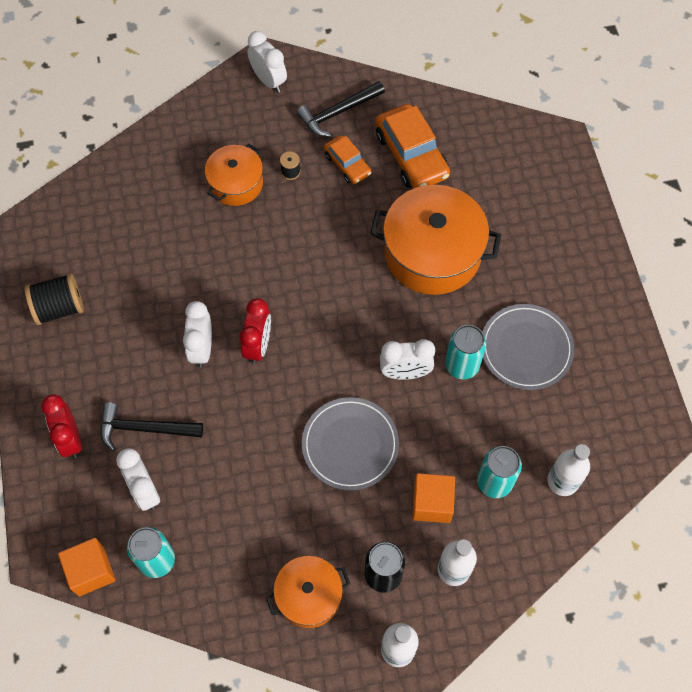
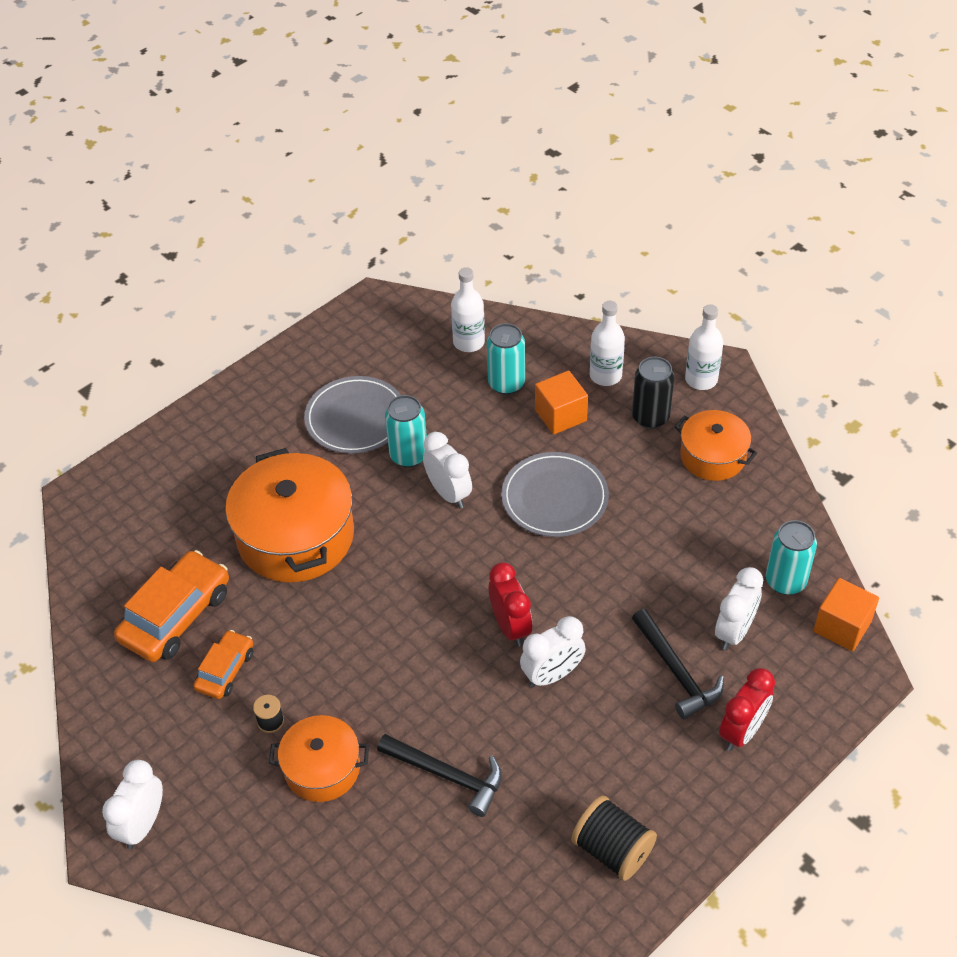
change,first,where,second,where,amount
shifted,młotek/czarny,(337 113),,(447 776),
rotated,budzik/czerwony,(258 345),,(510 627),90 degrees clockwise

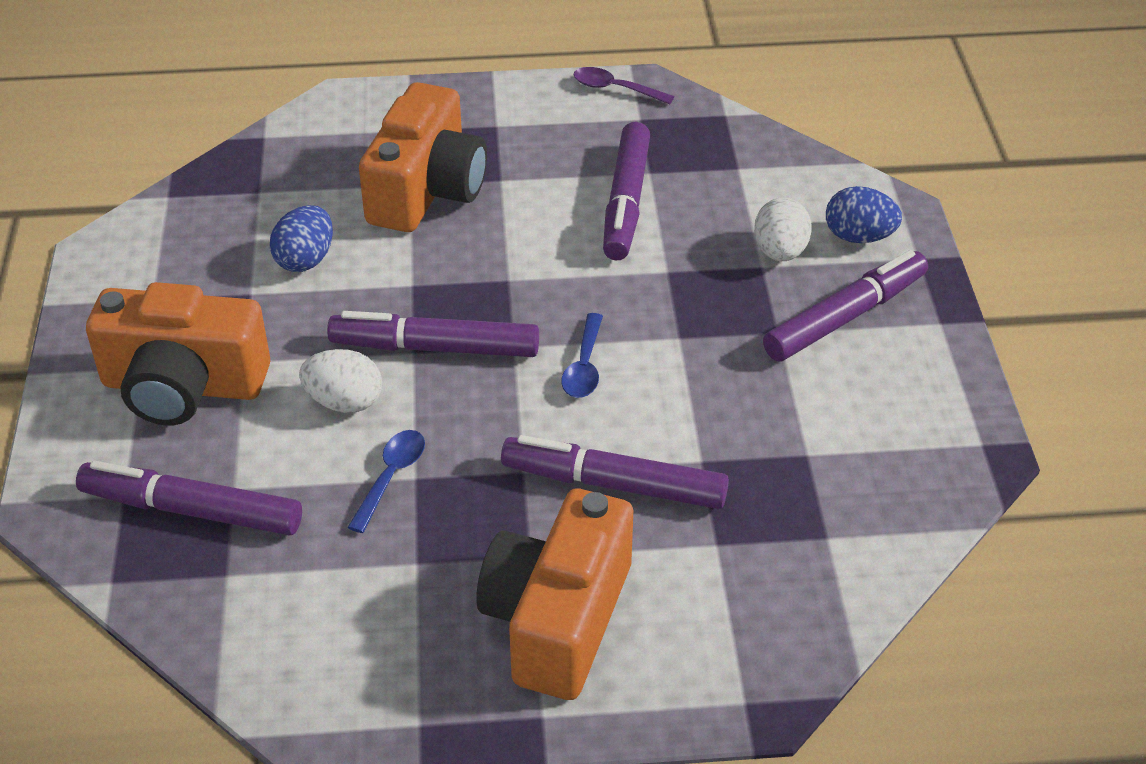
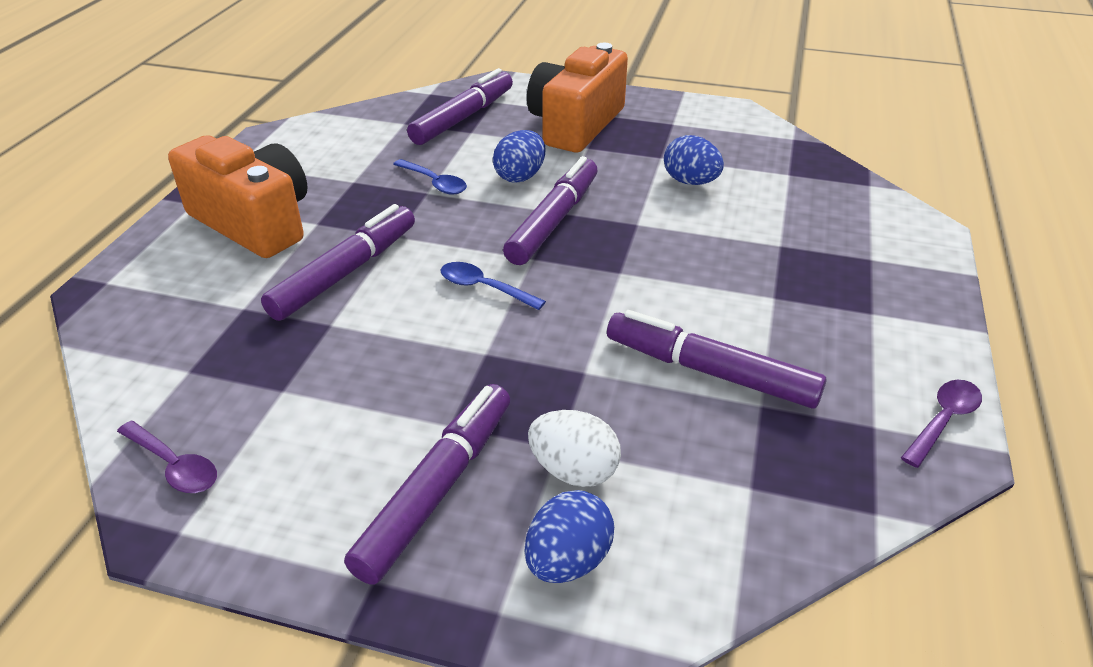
change,first,where,second,where,amount
gone,aparat fotograficzny/pomarańczowy,(427 190),,,
new,,,łyżka/fioletowy,(174 465),
repainted,jajko/biały,(344 402),jajko/niebieski,(520 176),
rotated,flamaster/fioletowy,(845 317),,(437 489),135 degrees counterclockwise

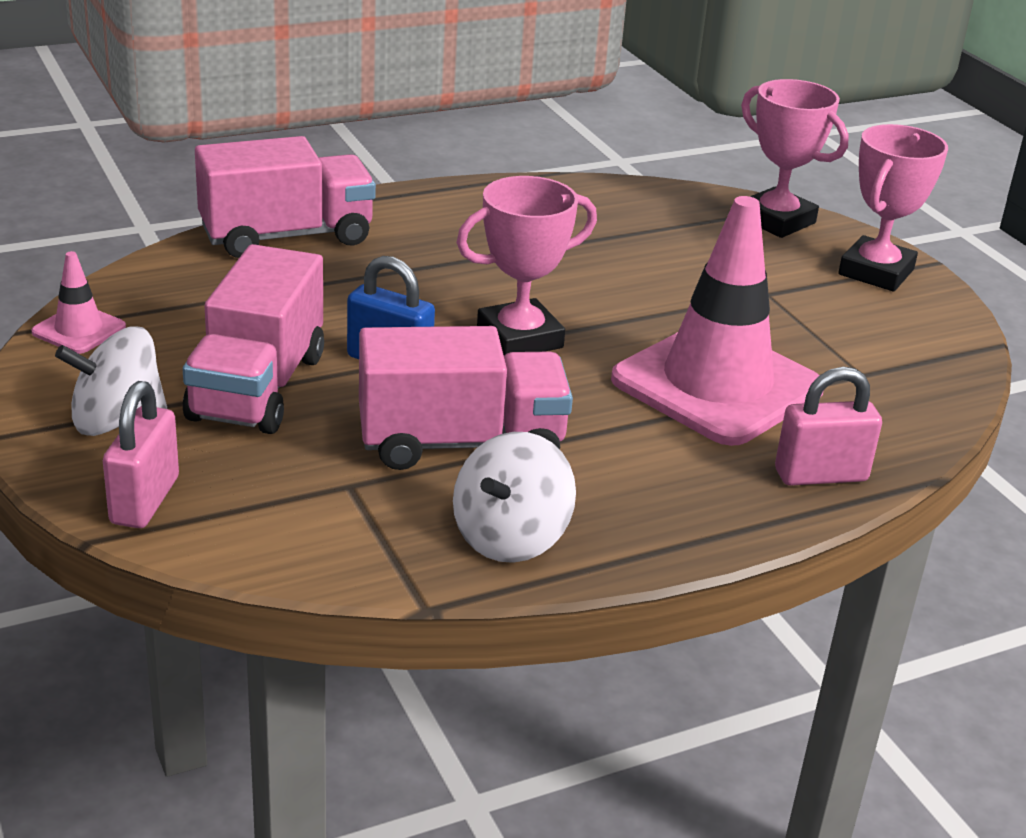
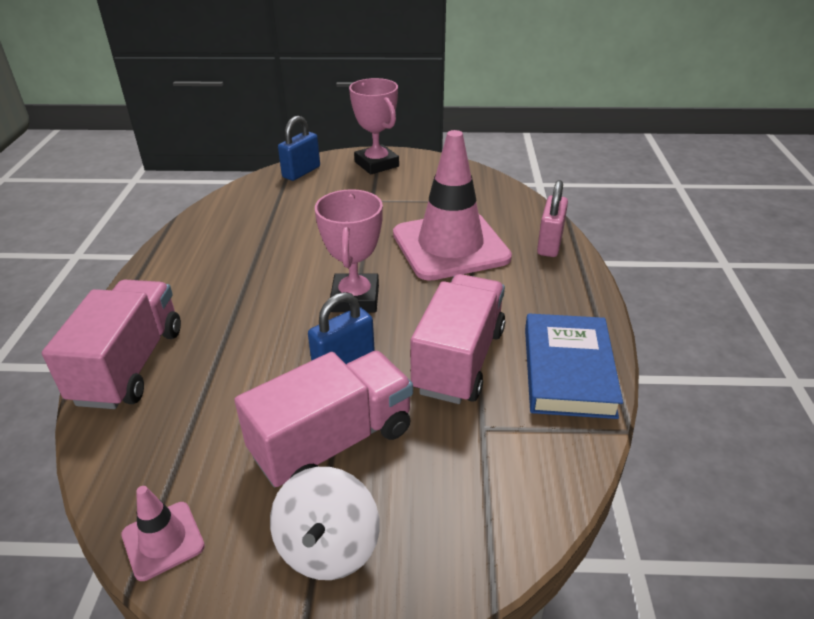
change,first,where,second,where,amount
gone,kłódka/różowy,(145 500),,,
swapped,bączek/biały,(510 537),książka/niebieski,(568 371),
swapped,puchar/różowy,(776 220),kłódka/niebieski,(301 172),
rotated,ciężarówka/różowy,(257 387),,(333 442),75 degrees counterclockwise

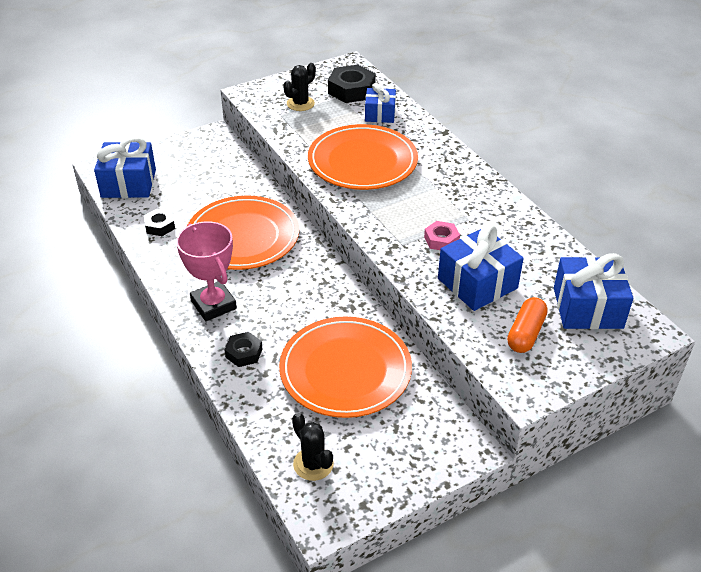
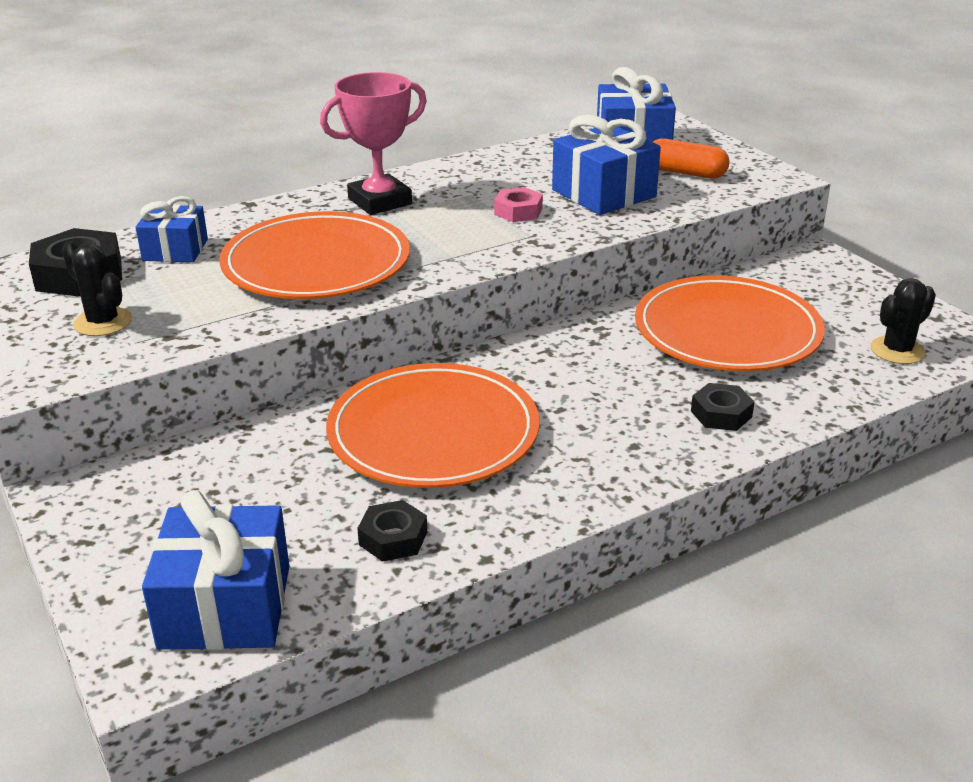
change,first,where,second,where,amount
shifted,puchar/różowy,(213 305),,(380 201),

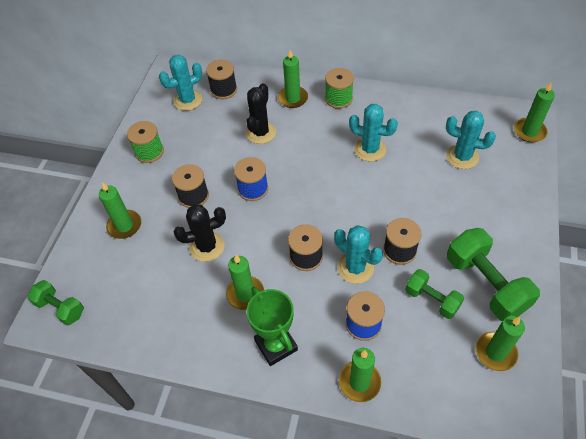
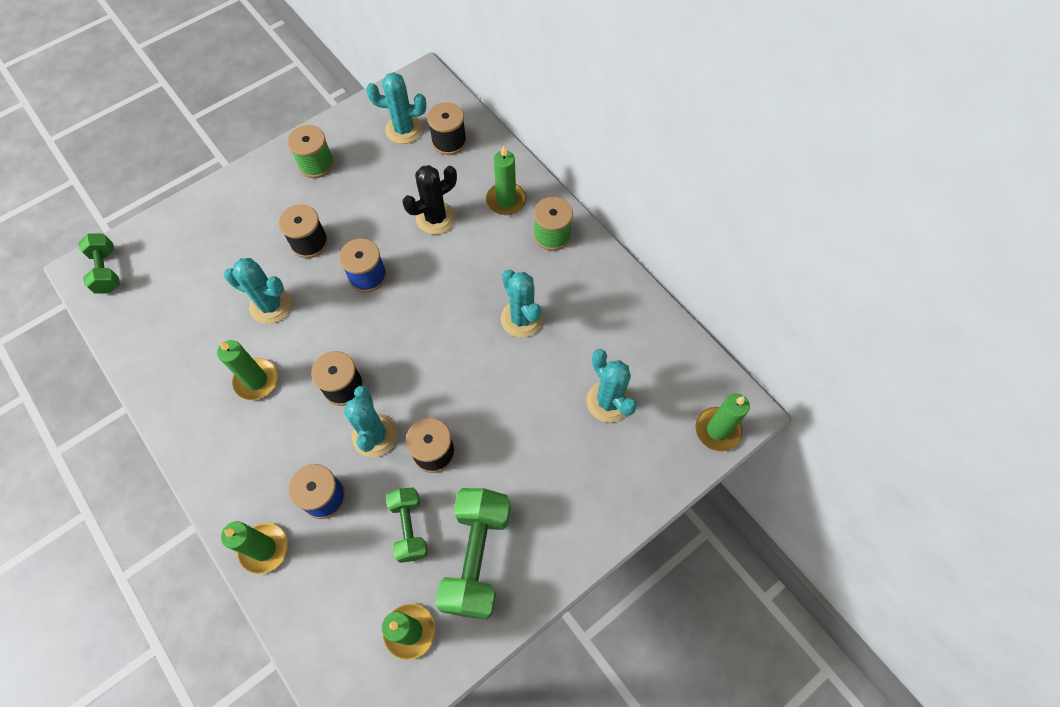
change,first,where,second,where,amount
gone,świeca/zielony,(124 226),,,
gone,puchar/zielony,(276 345),,,
repainted,kaktus/czarny,(207 247),kaktus/turkusowy,(271 305),

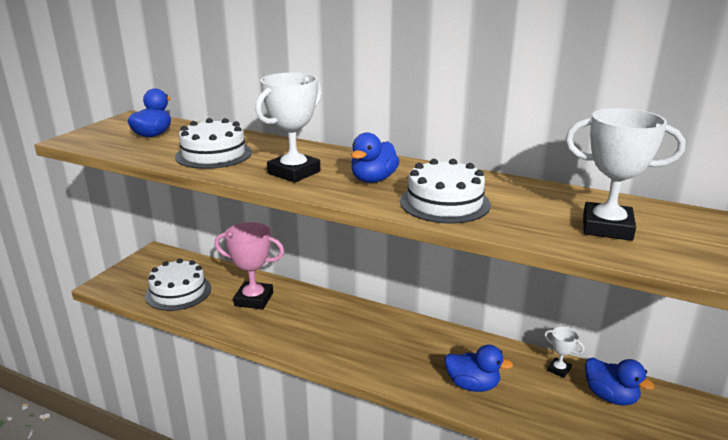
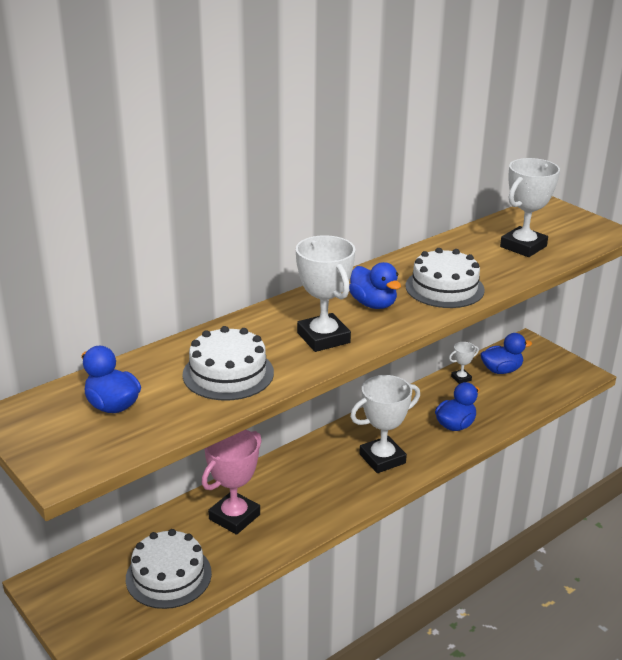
change,first,where,second,where,amount
new,,,puchar/biały,(382 459),

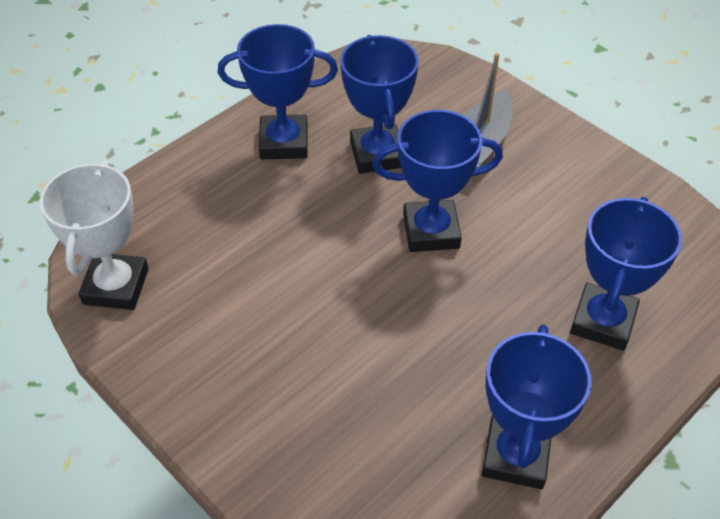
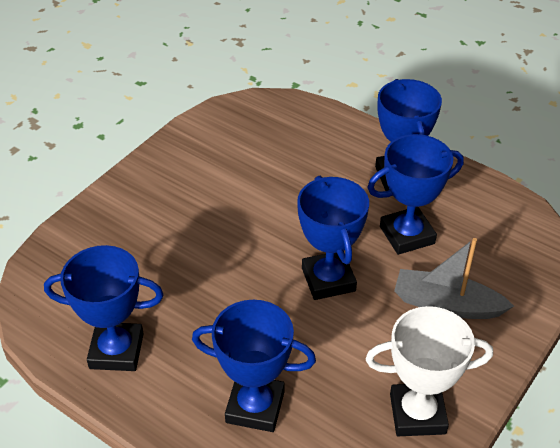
change,first,where,second,where,amount
shifted,puchar/biały,(116 286),,(417 414),

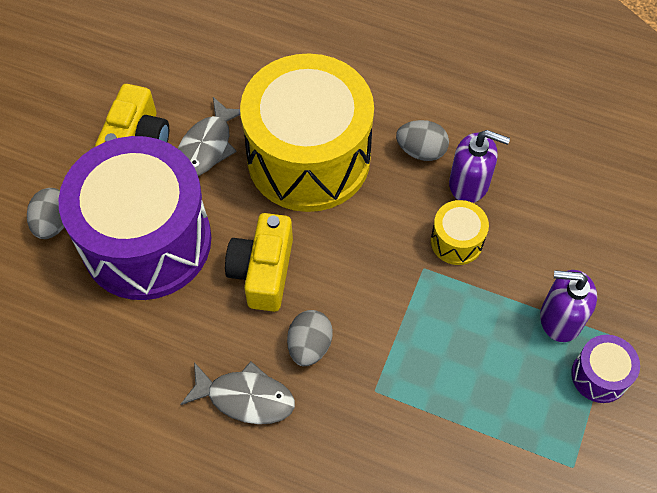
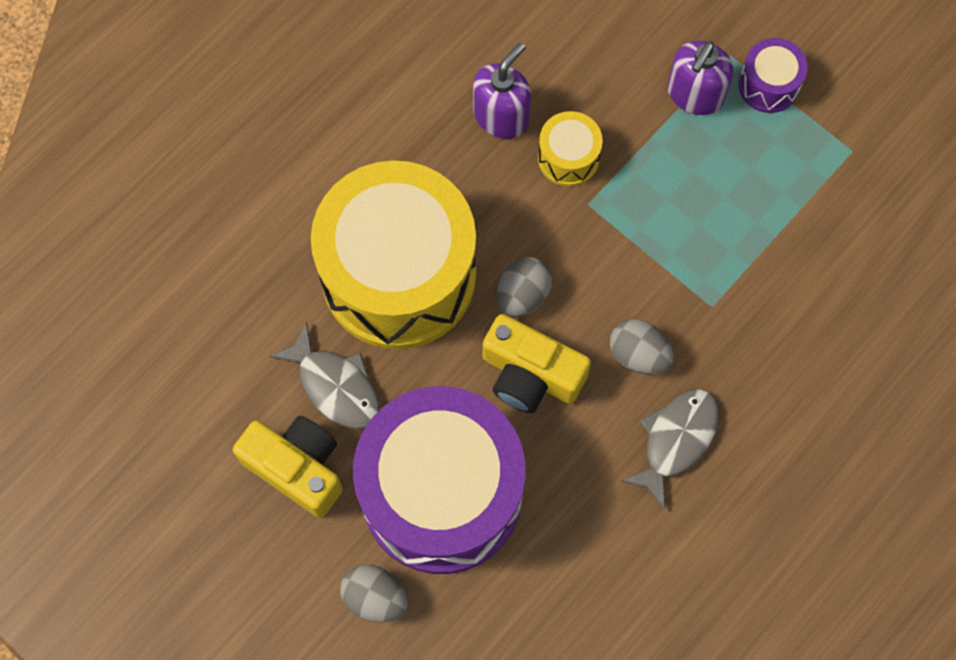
change,first,where,second,where,amount
shifted,jajko/szary,(421 151),,(522 295),

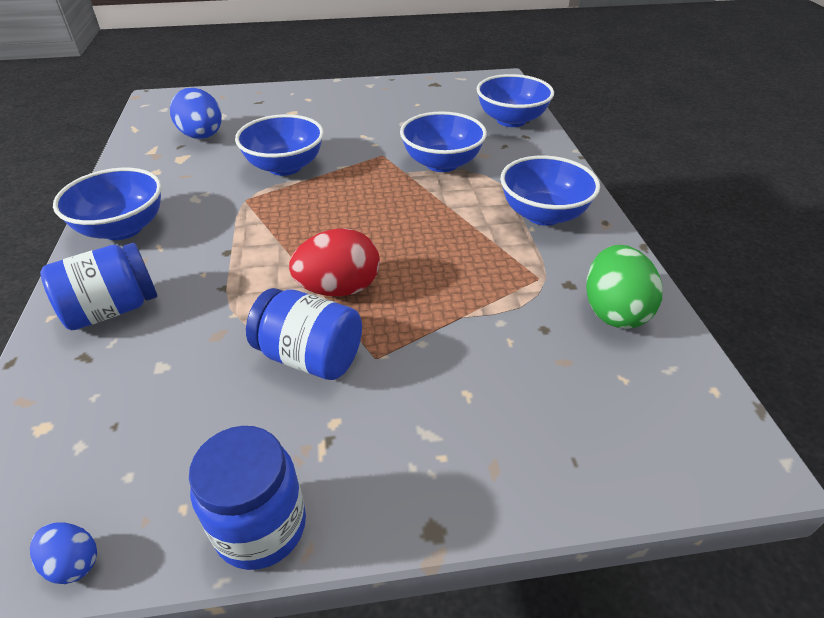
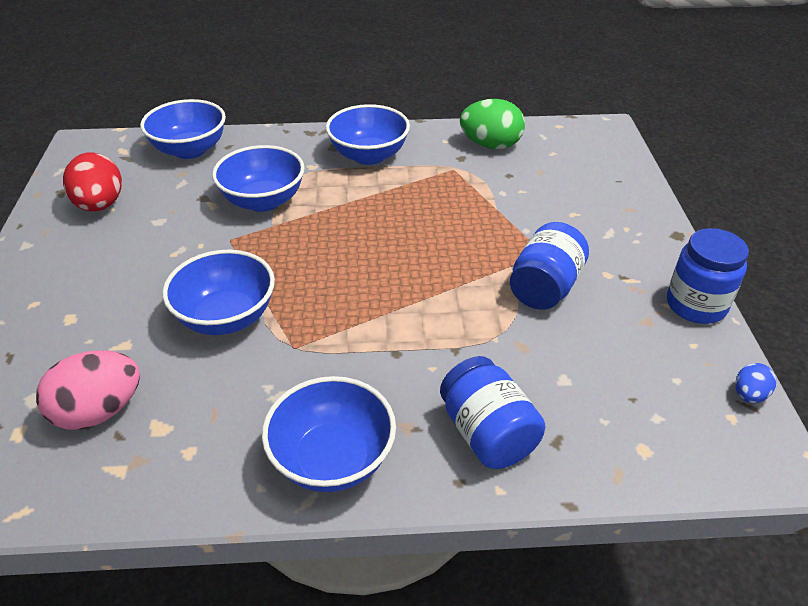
change,first,where,second,where,amount
shifted,jajko/czerwony,(339 289),,(100 205),
repainted,jajko/niebieski,(202 136),jajko/różowy,(99 411),

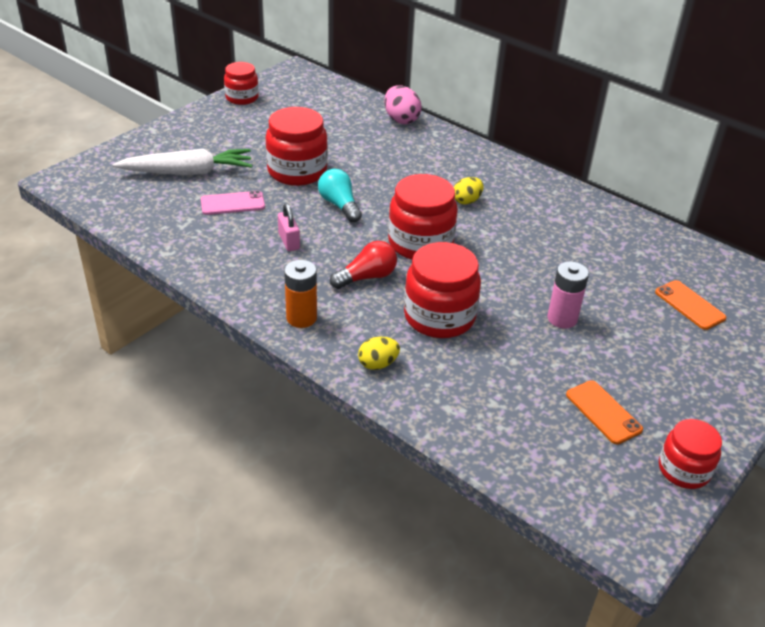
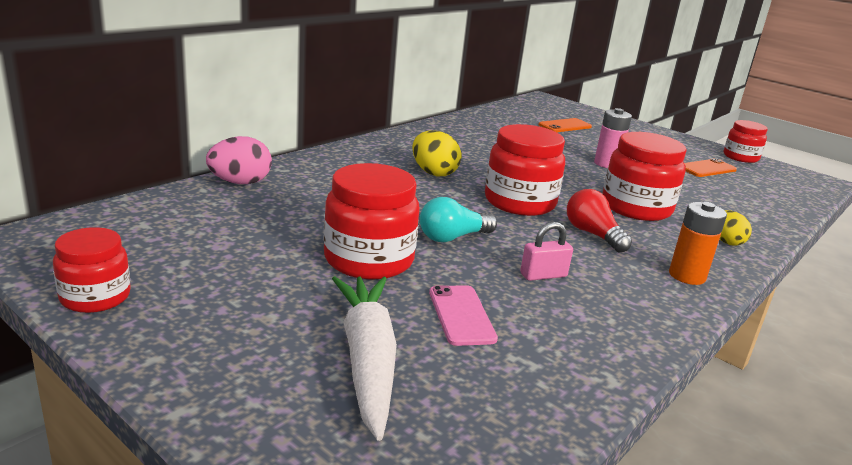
change,first,where,second,where,amount
scaled,jajko/żółty,(467 201),,(433 173),x1.51

